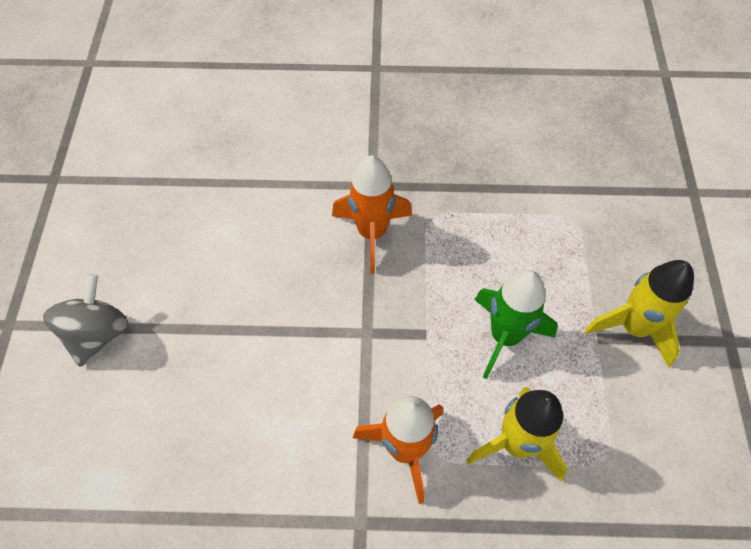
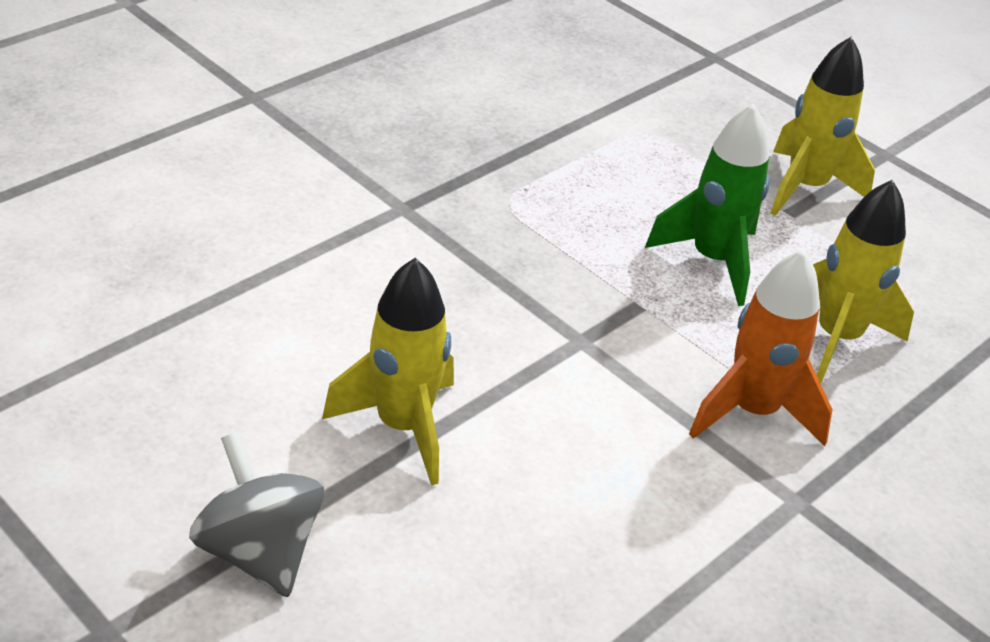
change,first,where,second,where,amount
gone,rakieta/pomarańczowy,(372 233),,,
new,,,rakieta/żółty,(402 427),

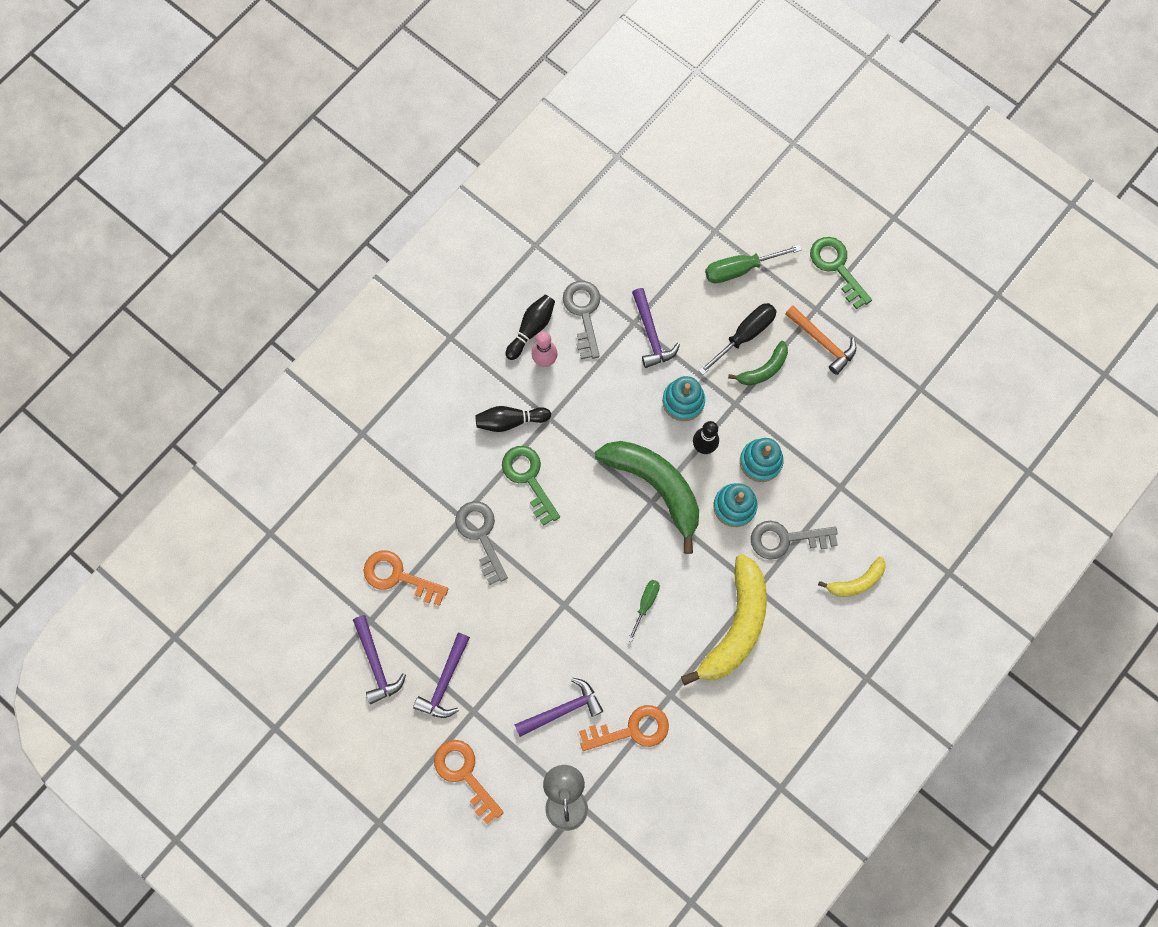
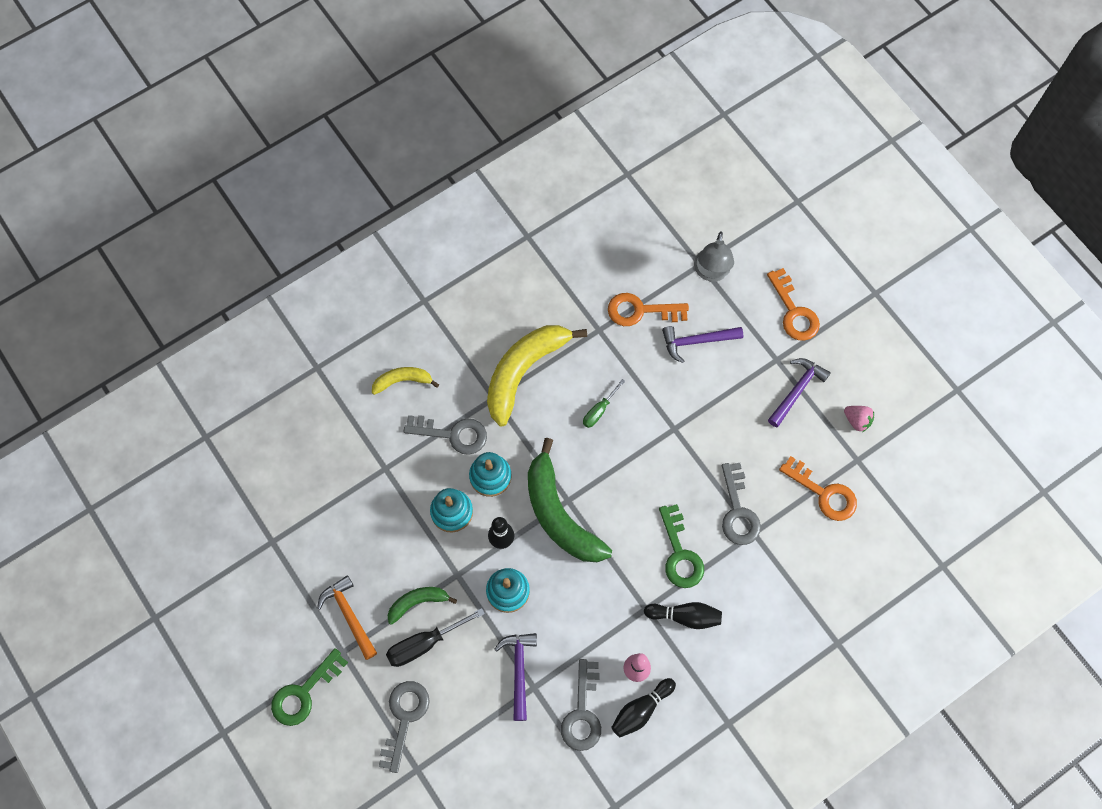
change,first,where,second,where,amount
swapped,młotek/fioletowy,(376 664),truskawka/różowy,(857 420),
swapped,śrubokręt/zielony,(740 269),klucz/szary,(404 718),
rotated,klucz/zielony,(837 267),,(304 692),60 degrees clockwise

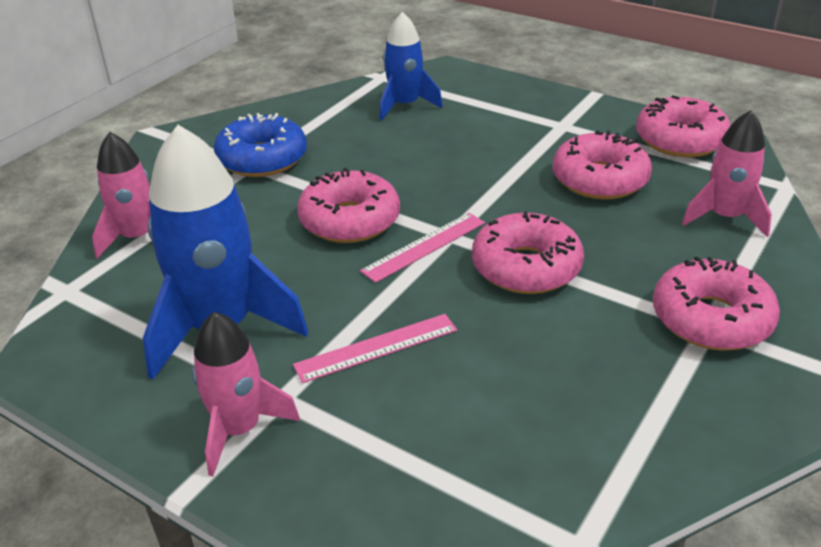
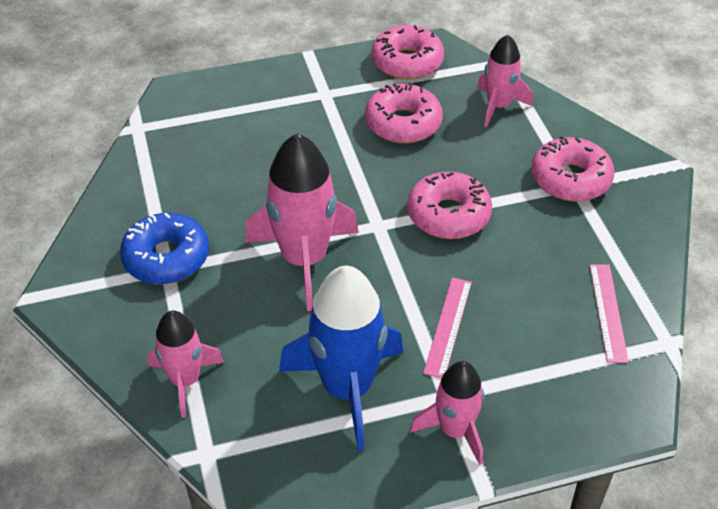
change,first,where,second,where,amount
gone,rakieta/niebieski,(405 105),,,
shifted,linijka/różowy,(424 246),,(608 312),
swapped,donut/różowy,(350 220),rakieta/różowy,(304 259),

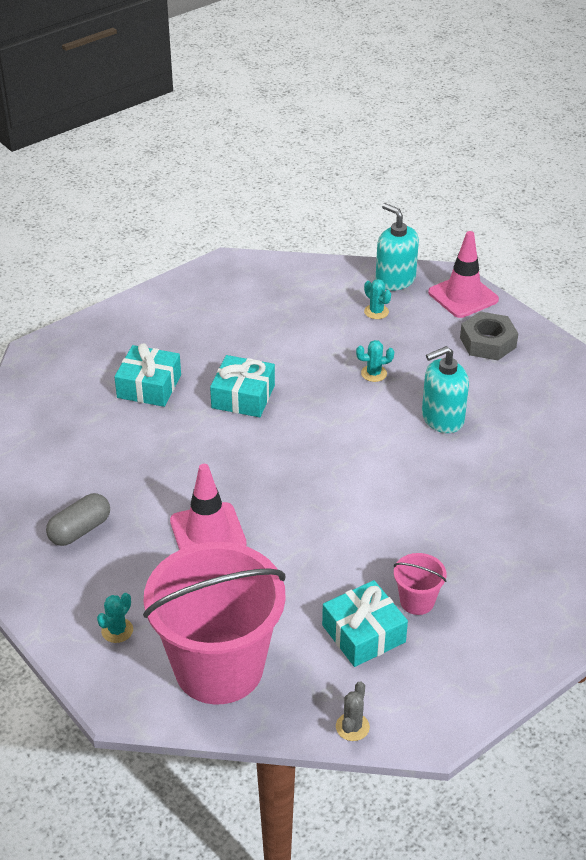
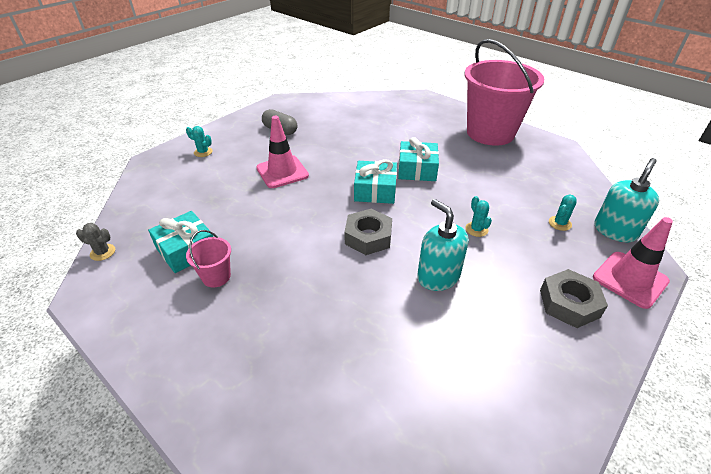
change,first,where,second,where,amount
new,,,nakrętka/szary,(368 237),
shifted,prezent/turkusowy,(149 386),,(375 190),
shifted,wiadro/różowy,(219 667),,(490 133),

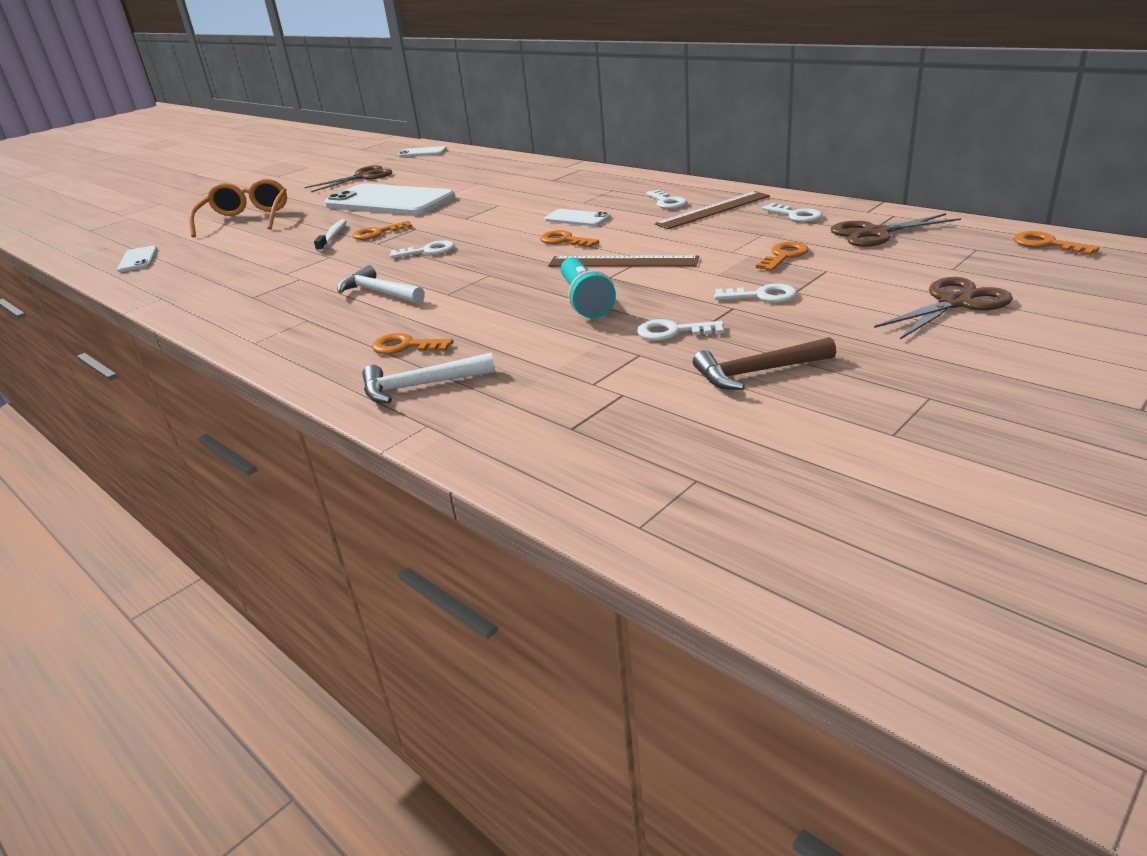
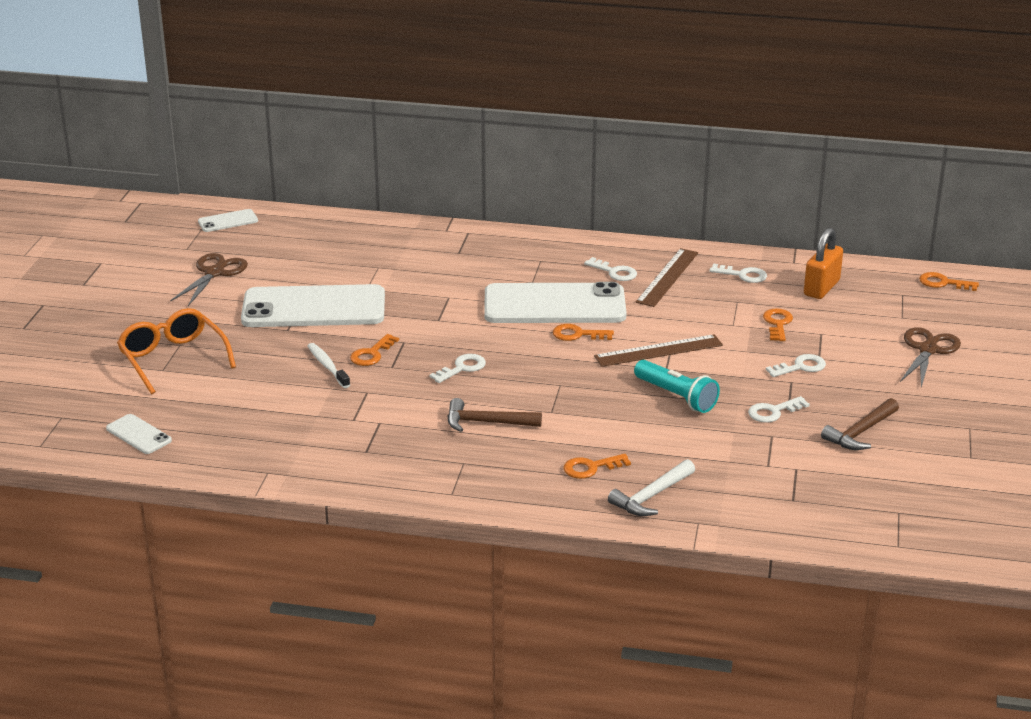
change,first,where,second,where,amount
swapped,nożyczki/brązowy,(875 233),kłódka/pomarańczowy,(821 288),
repainted,młotek/biały,(379 292),młotek/brązowy,(486 422),
scaled,telefon/biały,(577 218),,(554 305),x2.29

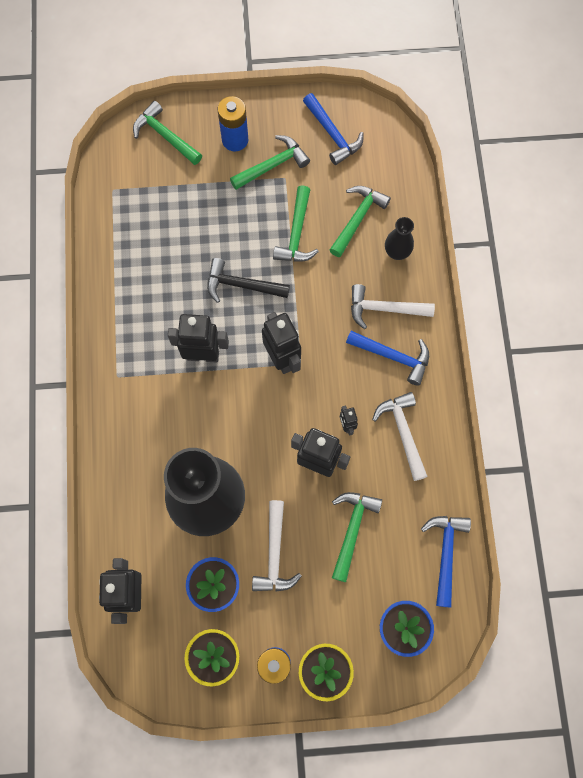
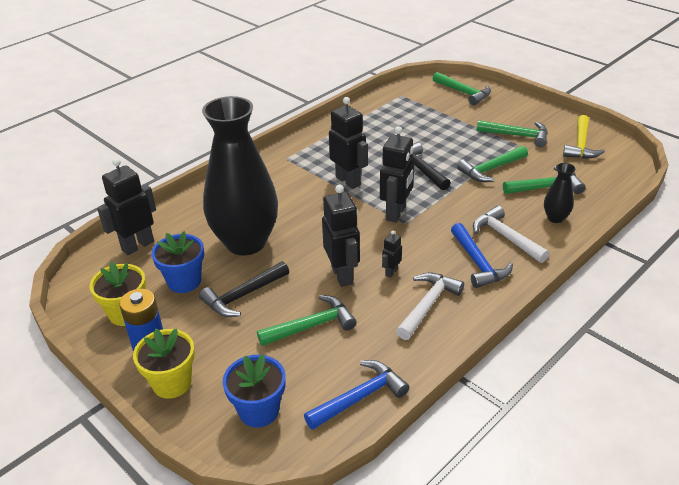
change,first,where,second,where,amount
gone,bateria/niebieski,(235 140),,,
repainted,młotek/biały,(274 554),młotek/czarny,(242 296),
repainted,młotek/niebieski,(333 135),młotek/żółty,(580 145),
rotated,młotek/zielony,(165 136),,(464 93),135 degrees clockwise

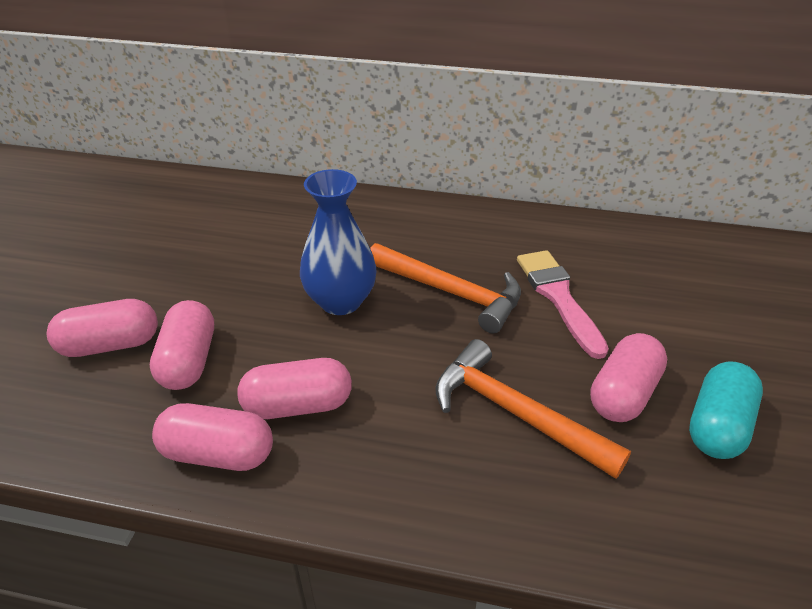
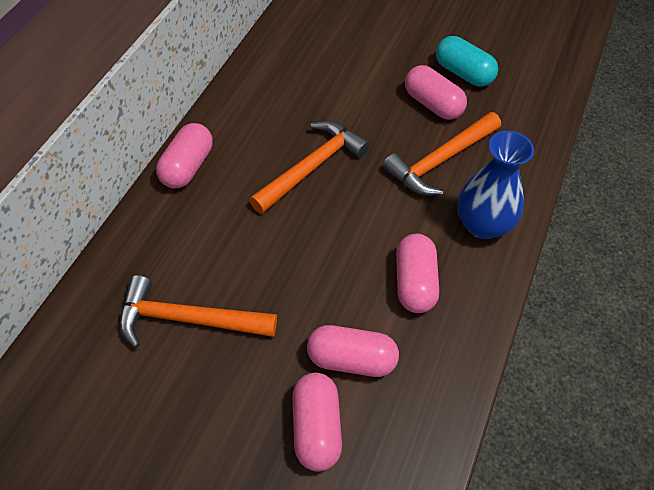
change,first,where,second,where,amount
gone,pędzel/różowy,(558 297),,,
new,,,młotek/pomarańczowy,(187 319),
shifted,kapsułka/różowy,(218 454),,(187 167),
shifted,wazon/niebieski,(340 301),,(482 224),

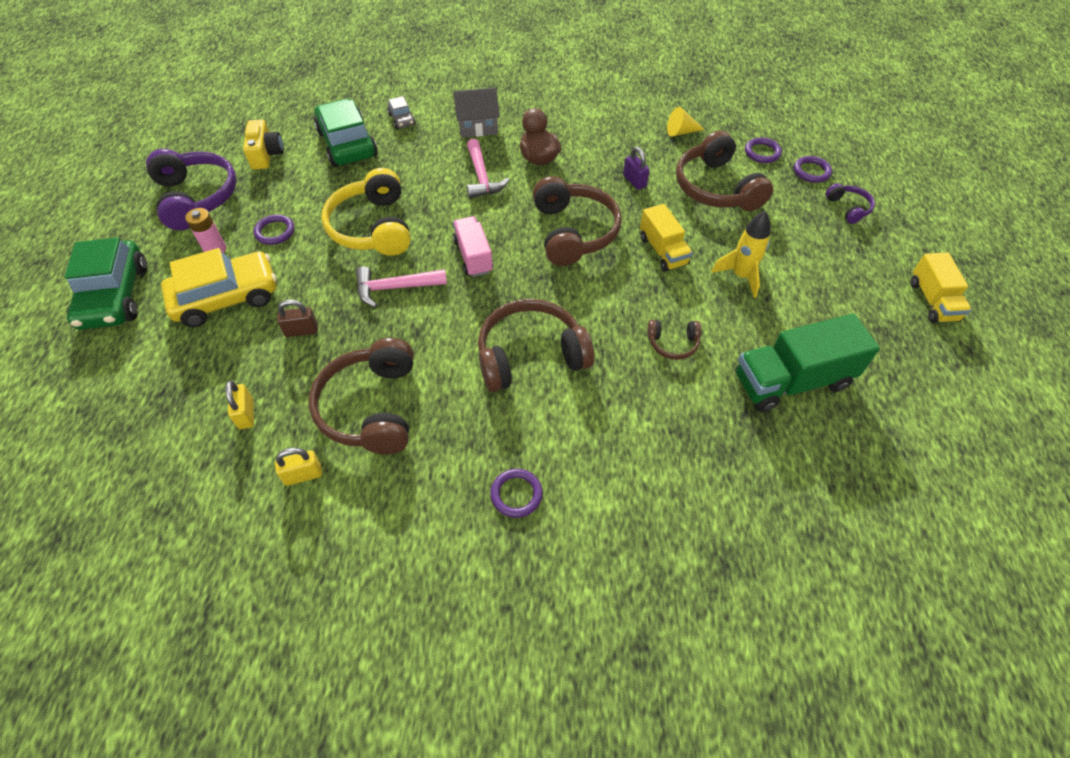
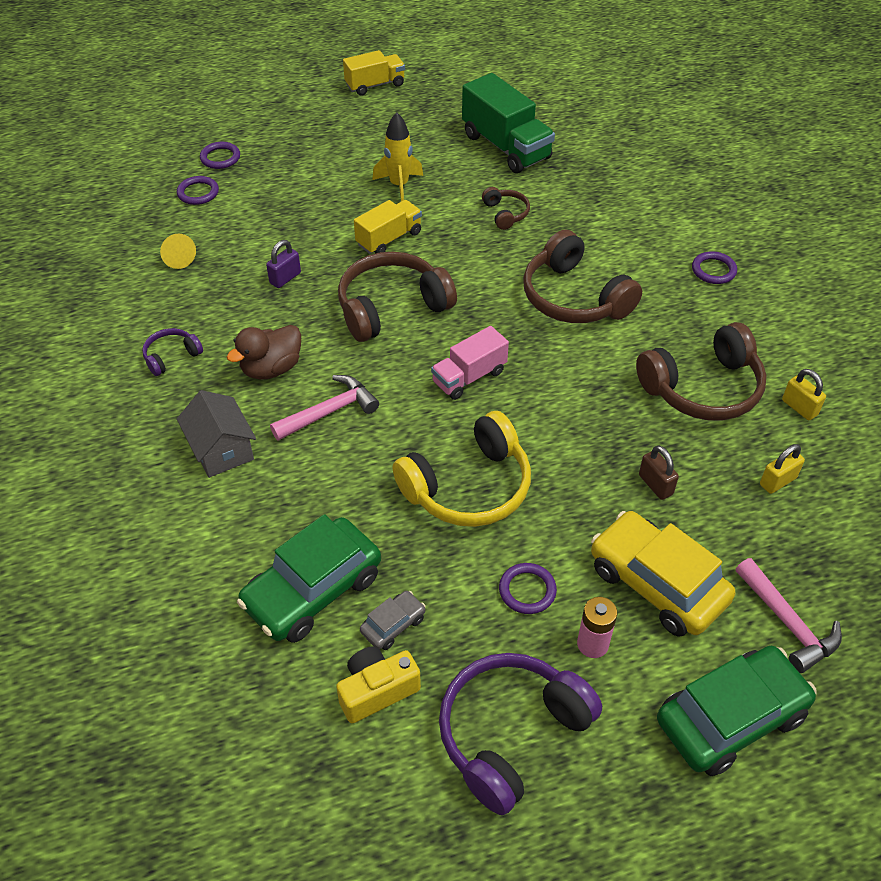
change,first,where,second,where,amount
gone,słuchawki/brązowy,(716 188),,,
shifted,młotek/różowy,(395 288),,(788 623),
shifted,samochód/szary,(402 119),,(393 625),
shifted,słuchawki/fioletowy,(848 208),,(171 356),

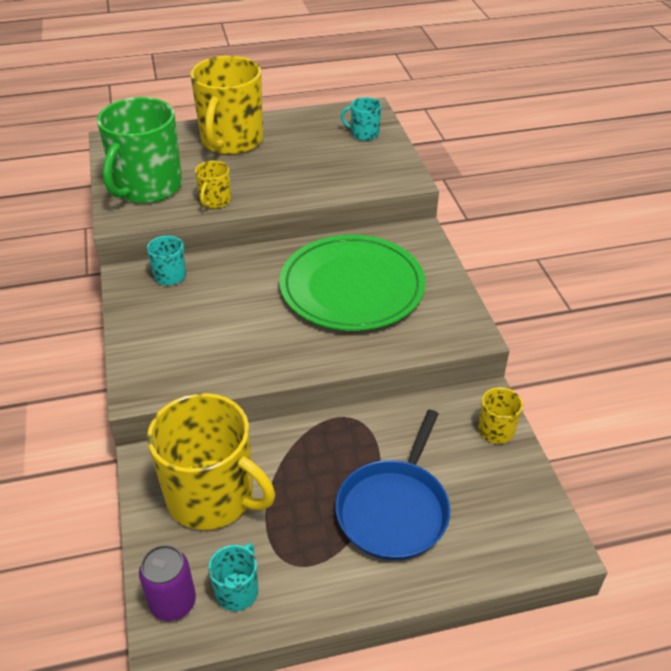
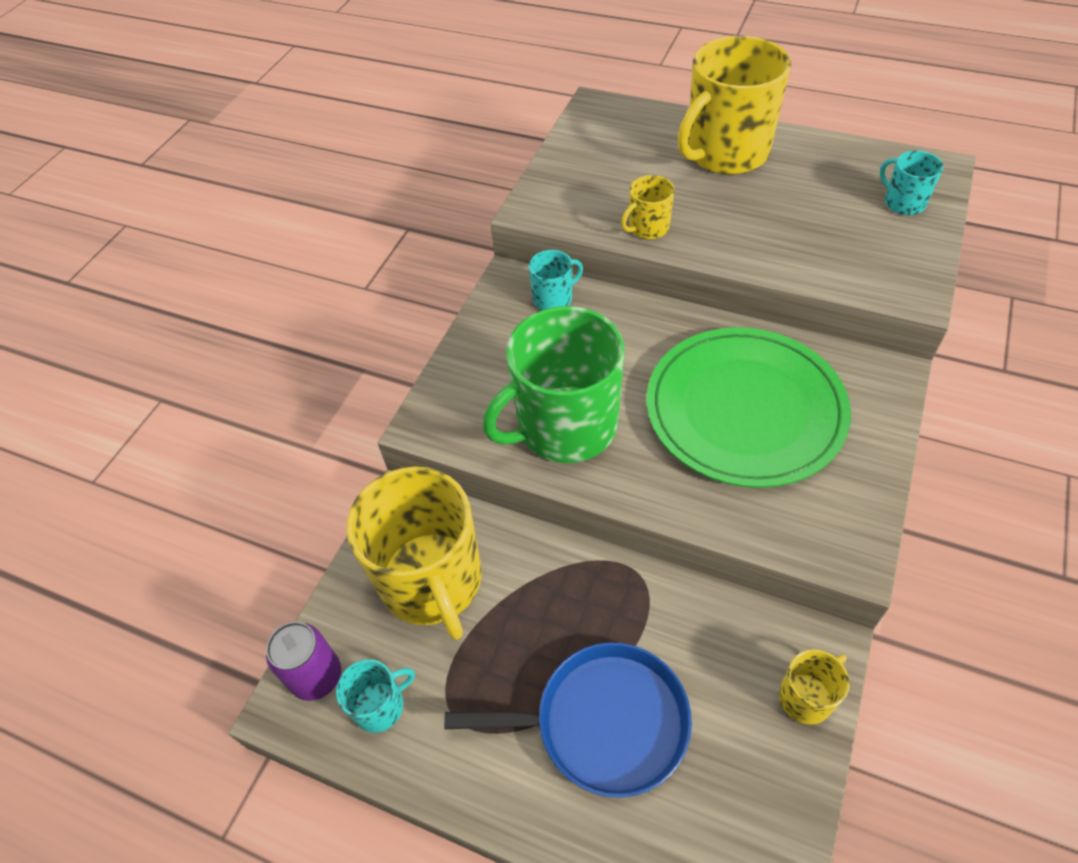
change,first,where,second,where,amount
shifted,kubek/zielony,(147 187),,(565 426),
rotated,patelnia/niebieski,(394 509),,(603 722),150 degrees counterclockwise

